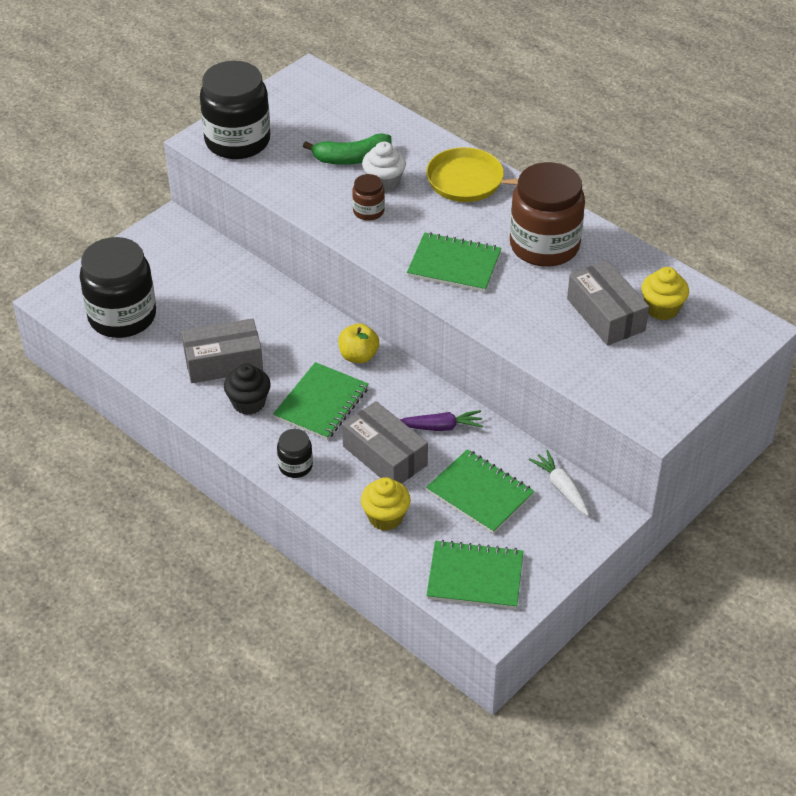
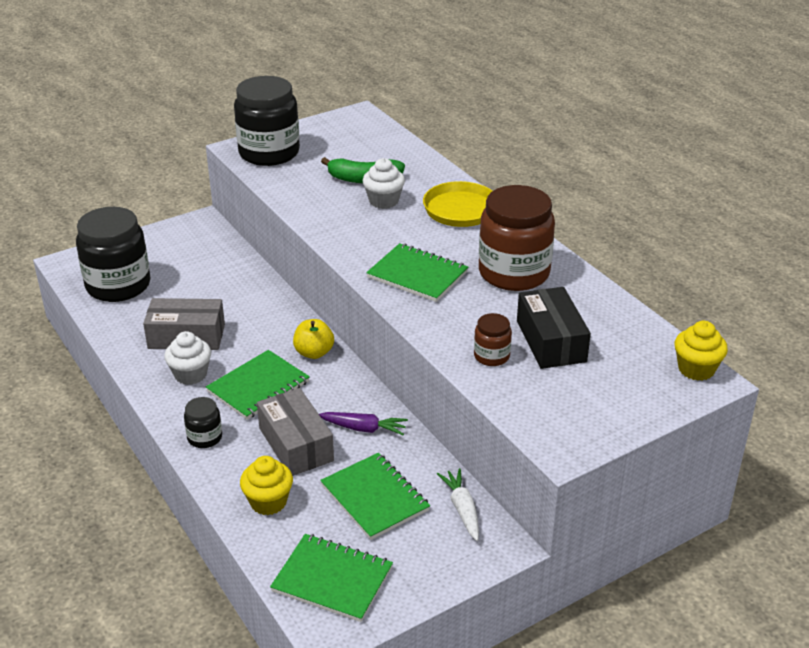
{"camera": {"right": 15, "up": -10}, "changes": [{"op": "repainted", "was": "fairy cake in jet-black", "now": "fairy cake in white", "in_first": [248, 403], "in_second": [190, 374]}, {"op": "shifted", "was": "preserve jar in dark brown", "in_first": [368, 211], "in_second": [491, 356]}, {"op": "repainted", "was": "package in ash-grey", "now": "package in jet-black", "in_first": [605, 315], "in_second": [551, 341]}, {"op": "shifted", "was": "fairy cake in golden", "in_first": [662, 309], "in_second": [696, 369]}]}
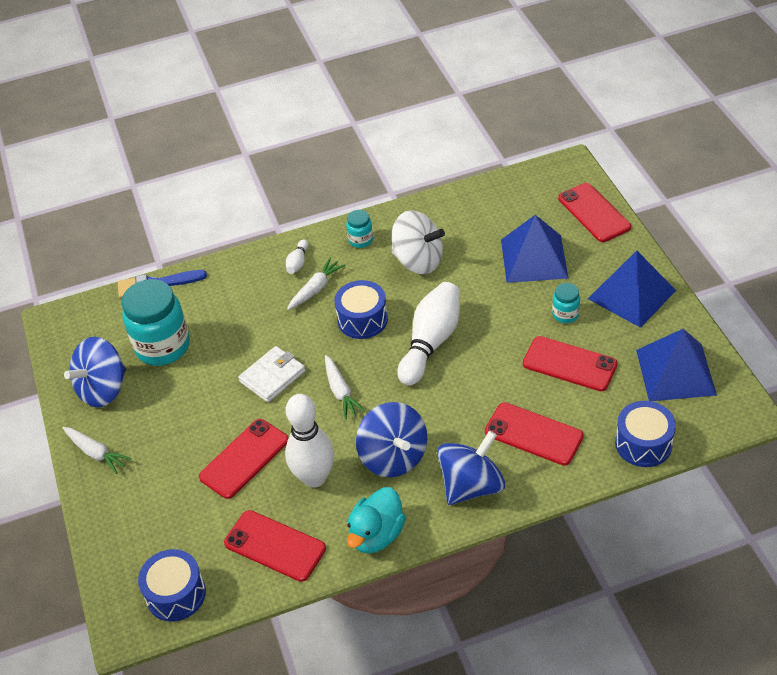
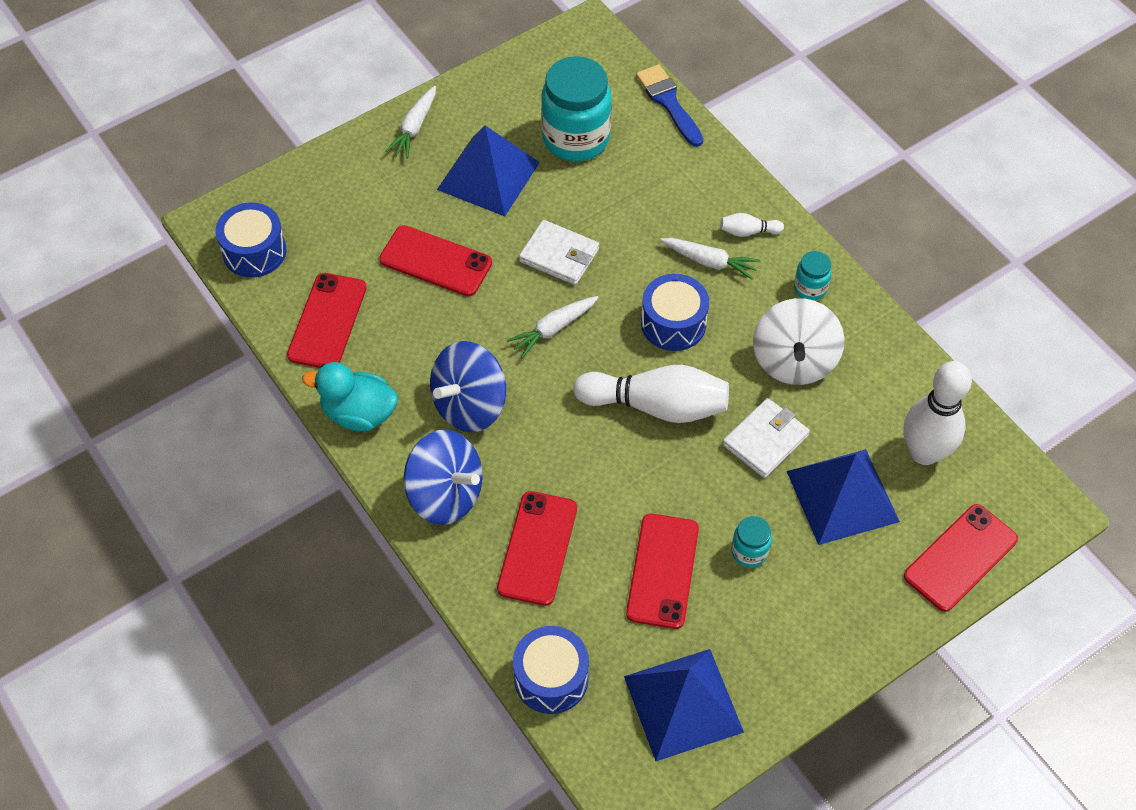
{"camera": {"right": 70, "up": 10}, "changes": [{"op": "shifted", "was": "pyramid in cobalt", "in_first": [631, 294], "in_second": [488, 176]}, {"op": "new", "now": "wallet in white", "in_second": [765, 440]}, {"op": "shifted", "was": "skittle in white", "in_first": [314, 477], "in_second": [924, 452]}, {"op": "gone", "was": "whirligig in cobalt", "in_first": [103, 389]}]}
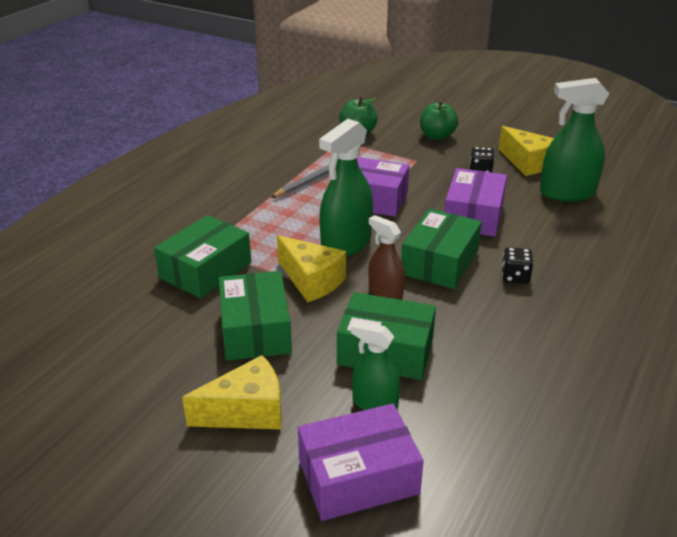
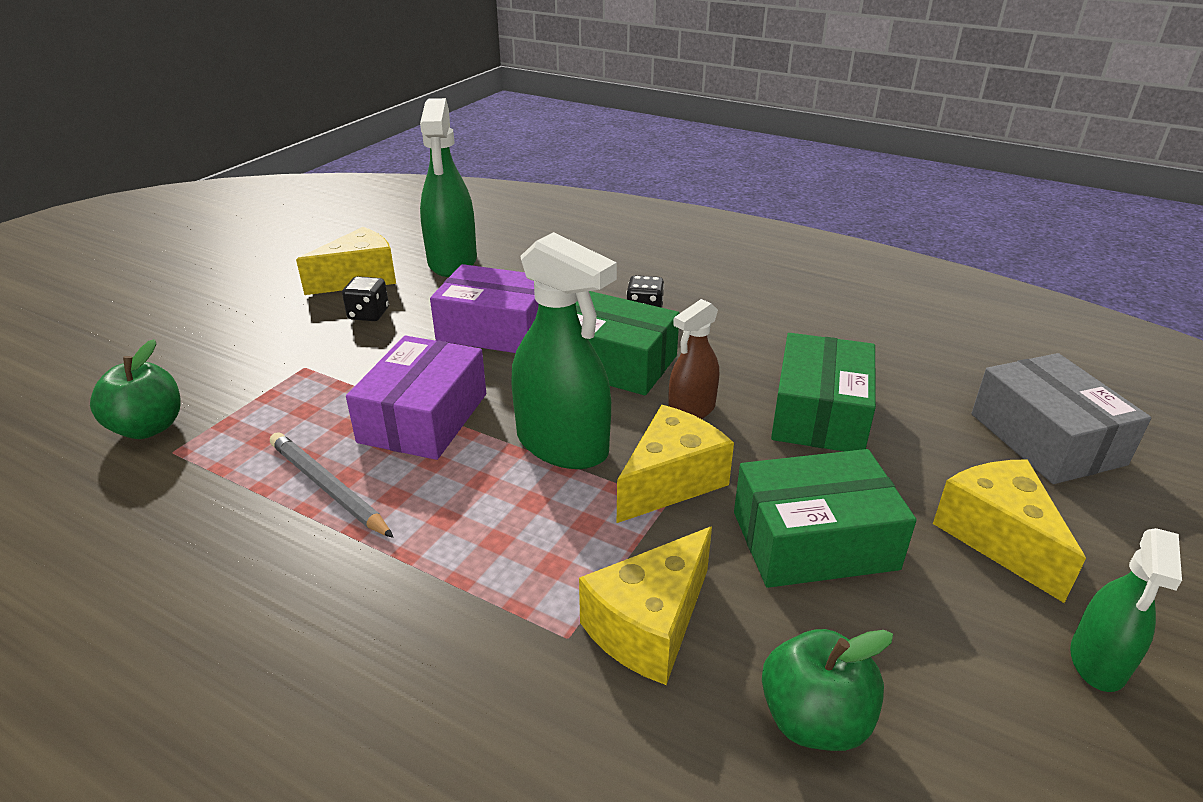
{"camera": {"right": -90, "up": 0}, "changes": [{"op": "swapped", "was": "package in green", "now": "cheese in golden", "in_first": [206, 270], "in_second": [649, 626]}, {"op": "shifted", "was": "apple in green", "in_first": [437, 136], "in_second": [814, 720]}, {"op": "repainted", "was": "package in royal purple", "now": "package in ash-grey", "in_first": [358, 477], "in_second": [1046, 439]}, {"op": "shifted", "was": "spray cleaner in green", "in_first": [374, 403], "in_second": [1098, 661]}]}
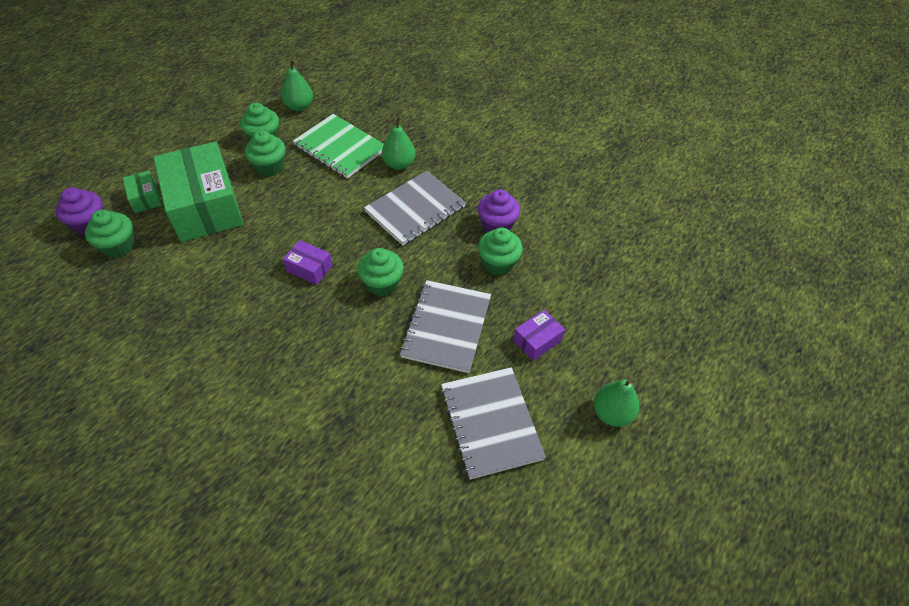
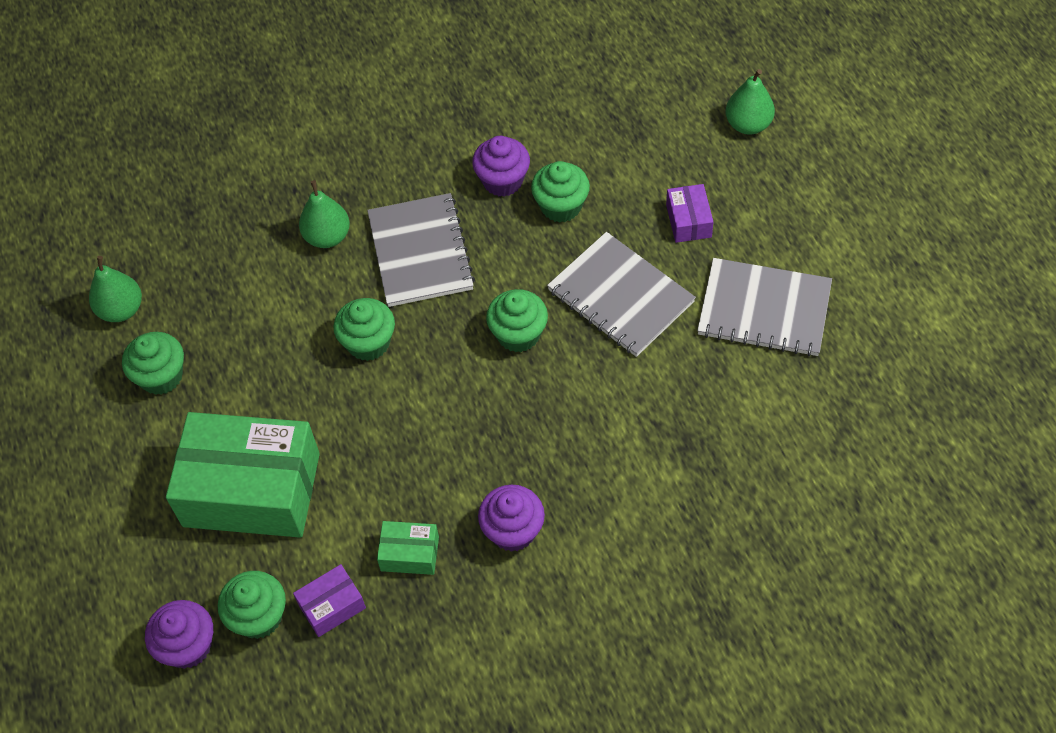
{"camera": {"right": -55, "up": 5}, "changes": [{"op": "shifted", "was": "package in royal purple", "in_first": [309, 268], "in_second": [332, 606]}, {"op": "shifted", "was": "fairy cake in green", "in_first": [269, 167], "in_second": [368, 343]}, {"op": "shifted", "was": "package in green", "in_first": [145, 198], "in_second": [410, 553]}, {"op": "new", "now": "fairy cake in royal purple", "in_second": [513, 530]}, {"op": "shifted", "was": "toy pear in green", "in_first": [612, 413], "in_second": [748, 125]}, {"op": "gone", "was": "notepad in green", "in_first": [340, 148]}]}
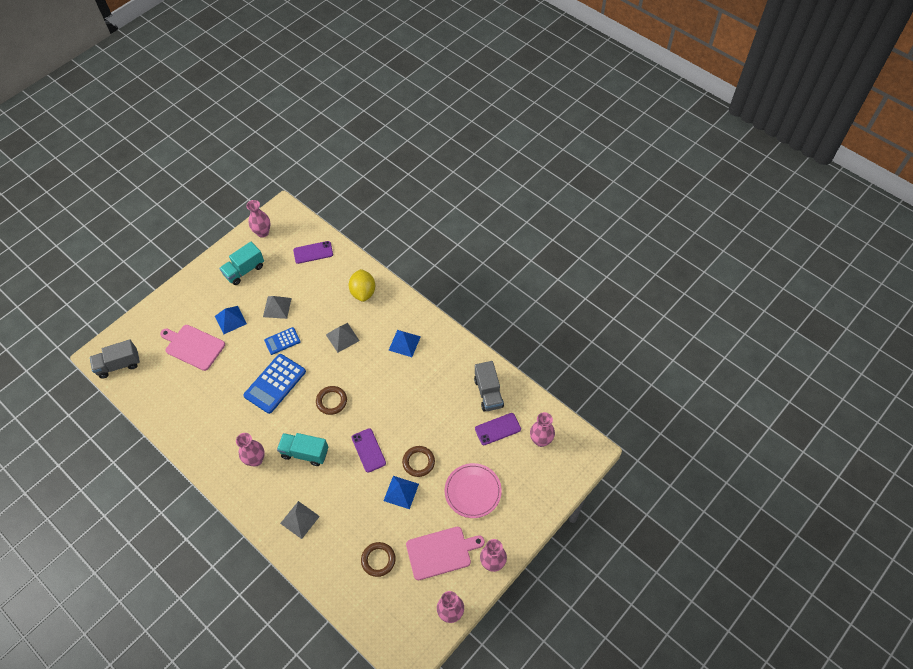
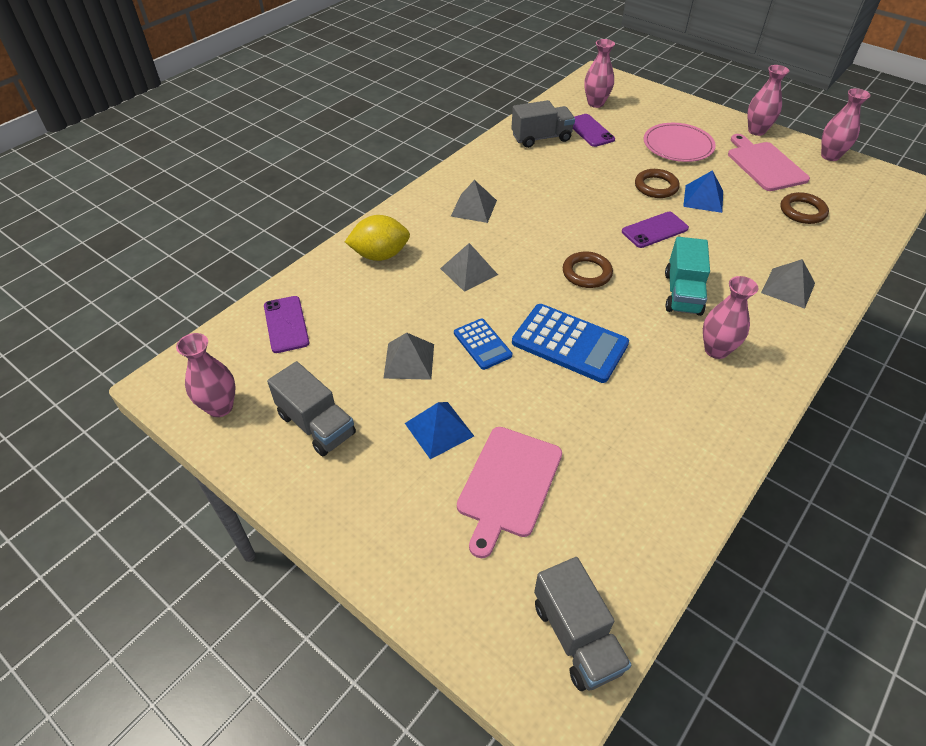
{"camera": {"right": -95, "up": -10}, "changes": [{"op": "repainted", "was": "toy truck in turquoise", "now": "toy truck in ash-grey", "in_first": [244, 270], "in_second": [316, 424]}, {"op": "repainted", "was": "pyramid in cobalt", "now": "pyramid in ash-grey", "in_first": [404, 343], "in_second": [474, 208]}]}
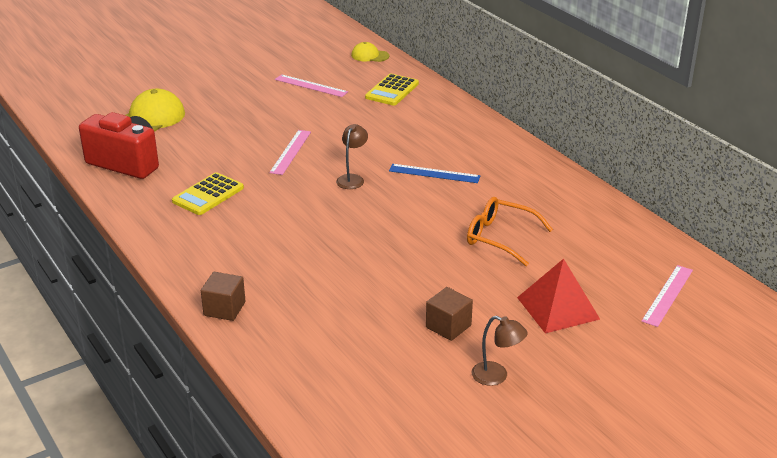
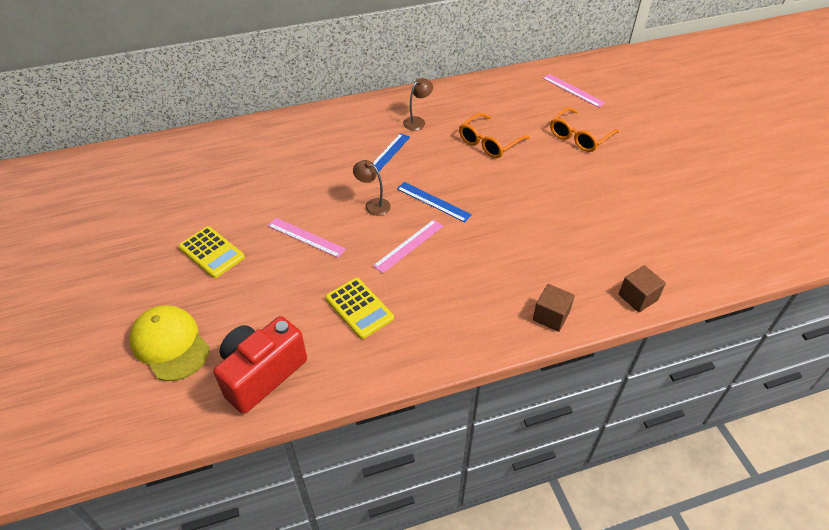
{"camera": {"right": -75, "up": 15}, "changes": [{"op": "shifted", "was": "calculator in golden", "in_first": [392, 90], "in_second": [211, 252]}, {"op": "shifted", "was": "measuring stick in rose-pink", "in_first": [311, 86], "in_second": [409, 245]}, {"op": "new", "now": "measuring stick in cobalt", "in_second": [433, 201]}, {"op": "shifted", "was": "lamp in dark brown", "in_first": [496, 376], "in_second": [417, 121]}, {"op": "swapped", "was": "pyramid in crimson", "now": "eyeglasses in orange", "in_first": [558, 308], "in_second": [579, 137]}, {"op": "shifted", "was": "cube in dark brown", "in_first": [448, 326], "in_second": [637, 297]}, {"op": "gone", "was": "cap in golden", "in_first": [370, 55]}]}
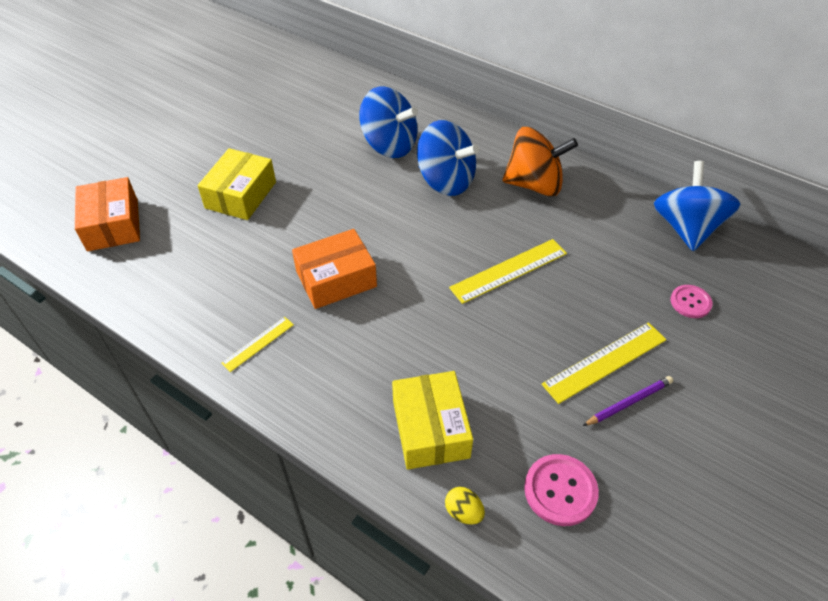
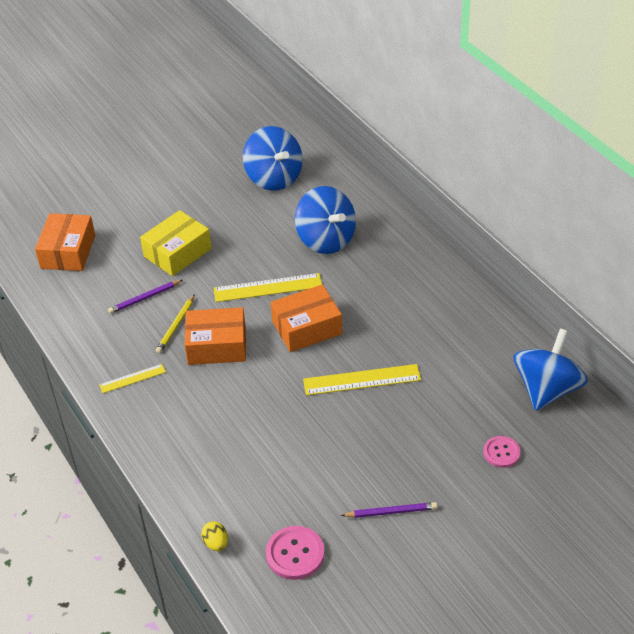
{"camera": {"right": 25, "up": -5}, "changes": [{"op": "new", "now": "pencil in royal purple", "in_second": [144, 298]}, {"op": "new", "now": "pencil in golden", "in_second": [176, 326]}, {"op": "shifted", "was": "measuring stick in golden", "in_first": [605, 361], "in_second": [268, 287]}, {"op": "shifted", "was": "whirligig in cobalt", "in_first": [445, 181], "in_second": [274, 178]}, {"op": "new", "now": "package in orange", "in_second": [307, 328]}, {"op": "gone", "was": "package in golden", "in_first": [430, 429]}, {"op": "gone", "was": "whirligig in orange", "in_first": [534, 184]}]}
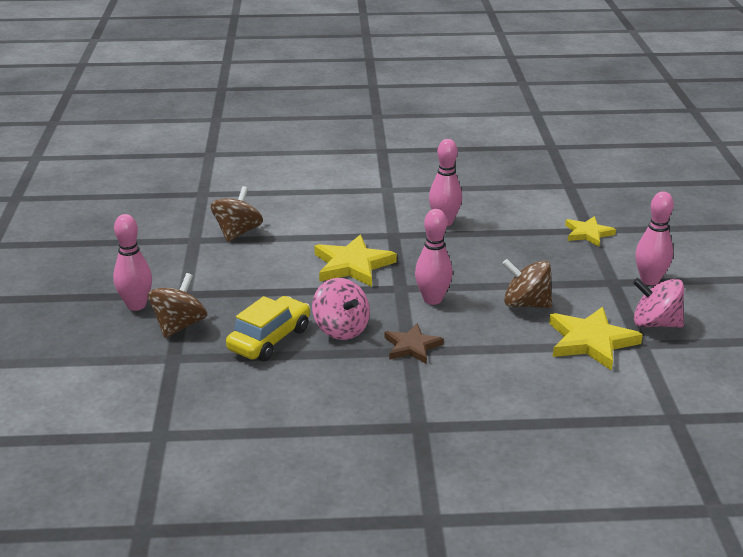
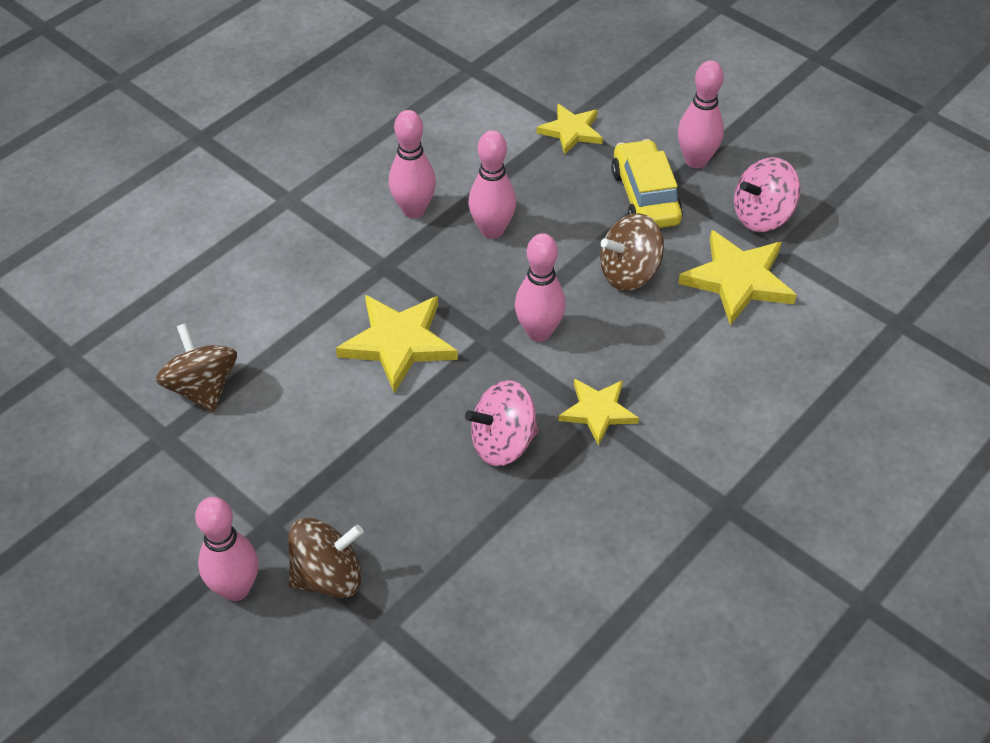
{"camera": {"right": -45, "up": 20}, "changes": [{"op": "rotated", "was": "whirligig in dark brown", "in_first": [179, 325], "in_second": [328, 576], "clockwise": 90}, {"op": "rotated", "was": "whirligig in rose-pink", "in_first": [341, 329], "in_second": [503, 443], "clockwise": 150}, {"op": "new", "now": "skittle in rose-pink", "in_second": [492, 230]}, {"op": "repainted", "was": "star shape in dark brown", "now": "star shape in golden", "in_first": [412, 346], "in_second": [598, 411]}, {"op": "shifted", "was": "car in golden", "in_first": [269, 339], "in_second": [645, 197]}]}
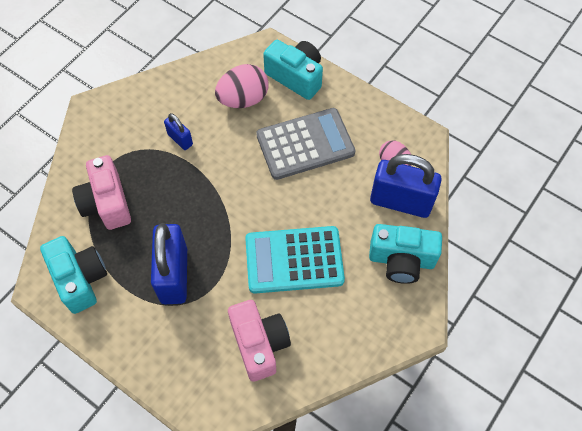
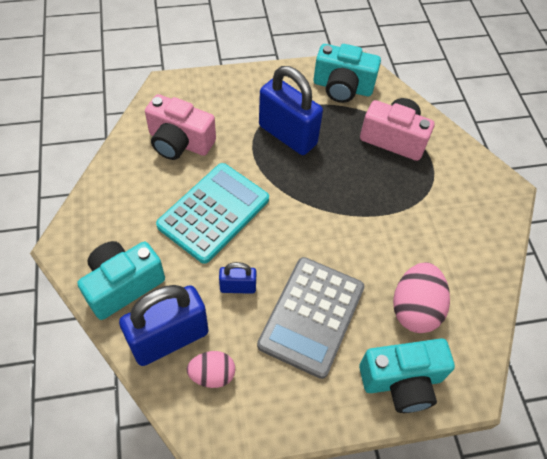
{"camera": {"right": 130, "up": -5}, "changes": [{"op": "shifted", "was": "lock in cobalt", "in_first": [180, 139], "in_second": [238, 287]}]}
